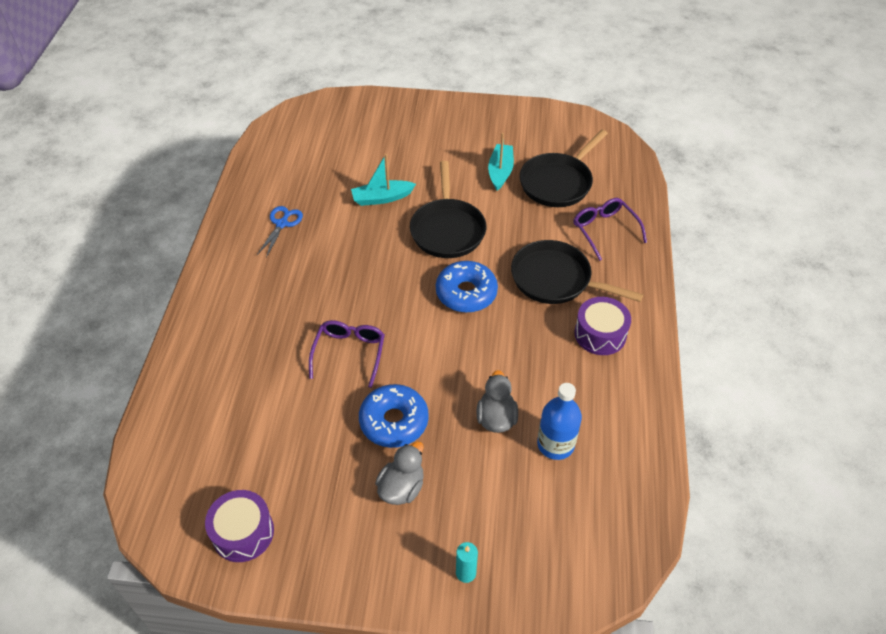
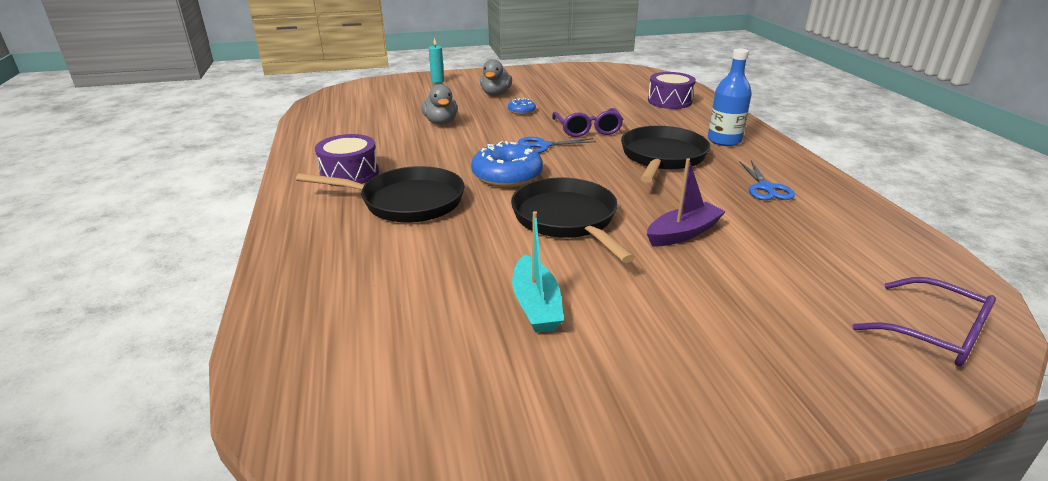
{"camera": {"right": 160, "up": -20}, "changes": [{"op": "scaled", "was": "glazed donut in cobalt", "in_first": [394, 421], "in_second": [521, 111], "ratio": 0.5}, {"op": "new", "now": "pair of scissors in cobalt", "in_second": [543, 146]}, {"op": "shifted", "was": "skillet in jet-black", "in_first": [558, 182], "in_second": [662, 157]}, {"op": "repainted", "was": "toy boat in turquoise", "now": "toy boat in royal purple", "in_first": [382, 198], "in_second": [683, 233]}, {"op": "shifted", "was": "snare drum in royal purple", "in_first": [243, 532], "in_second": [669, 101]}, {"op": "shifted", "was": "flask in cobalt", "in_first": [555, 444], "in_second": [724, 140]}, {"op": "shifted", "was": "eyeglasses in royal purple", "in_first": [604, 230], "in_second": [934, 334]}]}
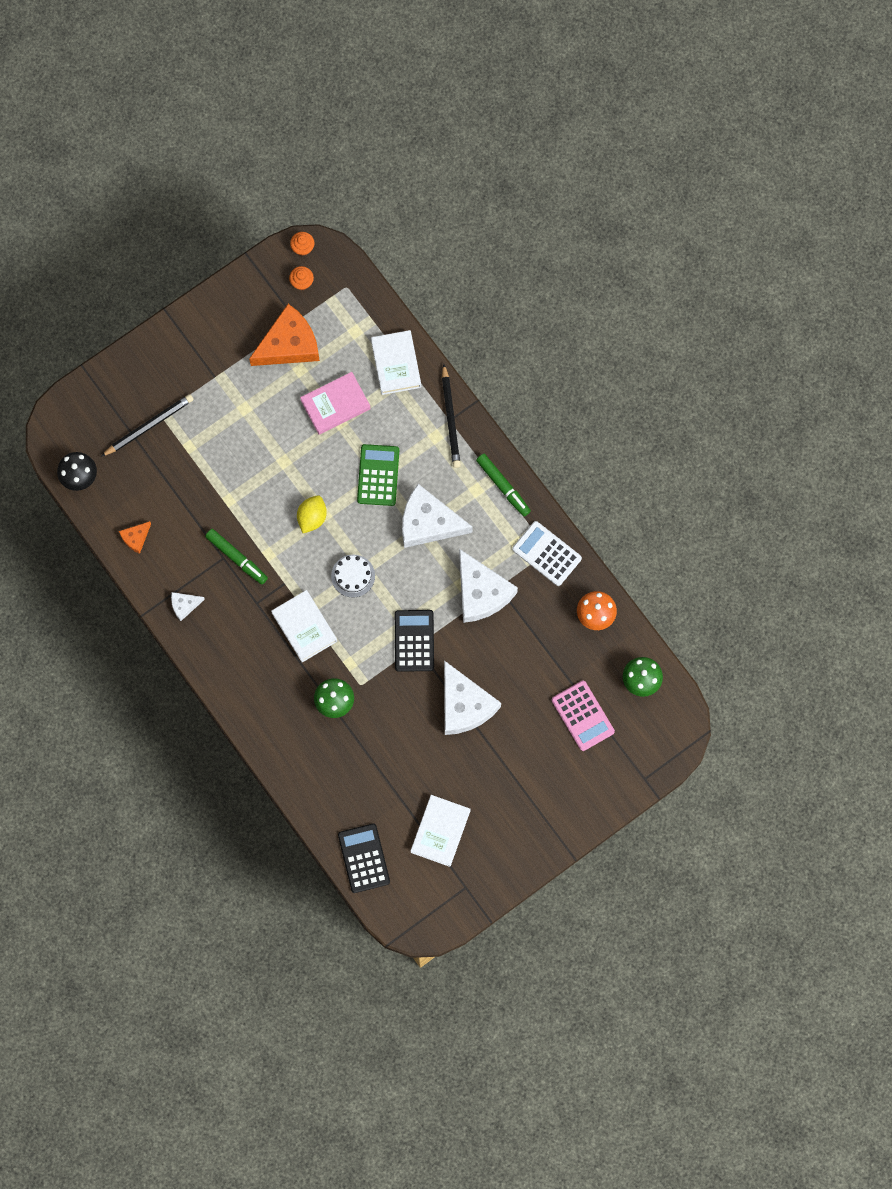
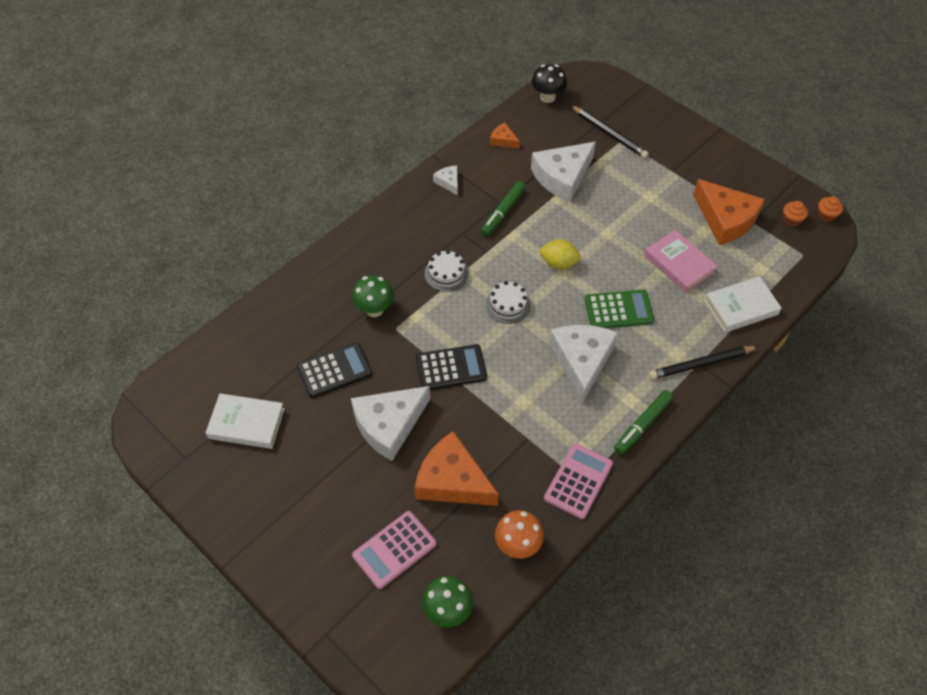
{"camera": {"right": 80, "up": -20}, "changes": [{"op": "shifted", "was": "calculator in jet-black", "in_first": [364, 858], "in_second": [334, 370]}, {"op": "new", "now": "cheese in orange", "in_second": [452, 480]}, {"op": "swapped", "was": "hardback in white", "now": "gateau in white", "in_first": [304, 627], "in_second": [446, 273]}, {"op": "shifted", "was": "cheese in white", "in_first": [481, 592], "in_second": [562, 177]}, {"op": "repainted", "was": "calculator in white", "now": "calculator in rose-pink", "in_first": [546, 553], "in_second": [578, 481]}]}
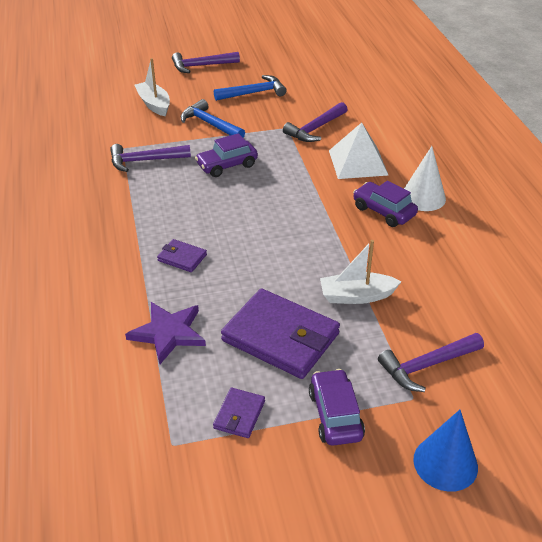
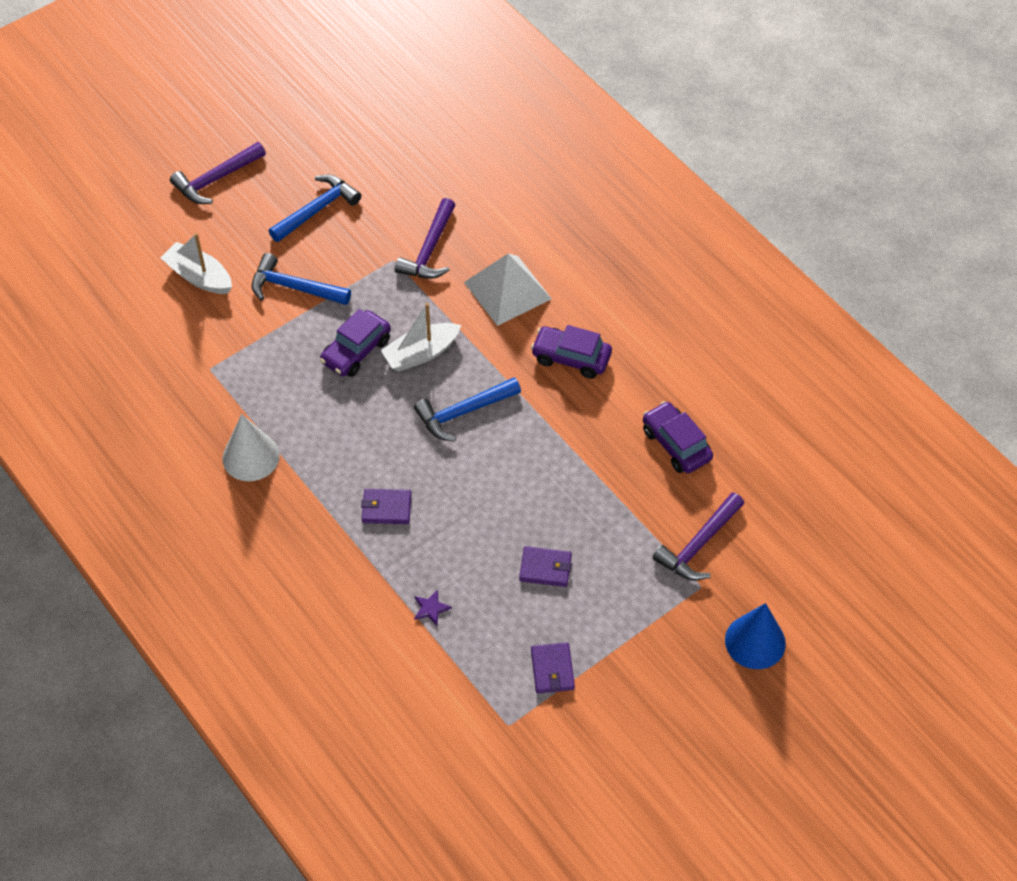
{"camera": {"right": -25, "up": 15}, "changes": [{"op": "shifted", "was": "cone in white", "in_first": [423, 197], "in_second": [251, 457]}, {"op": "shifted", "was": "toy boat in white", "in_first": [356, 296], "in_second": [421, 354]}, {"op": "new", "now": "hammer in cobalt", "in_second": [463, 412]}, {"op": "scaled", "was": "star shape in royal purple", "in_first": [168, 333], "in_second": [431, 608], "ratio": 0.44}, {"op": "scaled", "was": "wallet in royal purple", "in_first": [280, 337], "in_second": [545, 568], "ratio": 0.47}, {"op": "shifted", "was": "car in royal purple", "in_first": [335, 415], "in_second": [676, 444]}, {"op": "gone", "was": "hammer in royal purple", "in_first": [145, 161]}]}
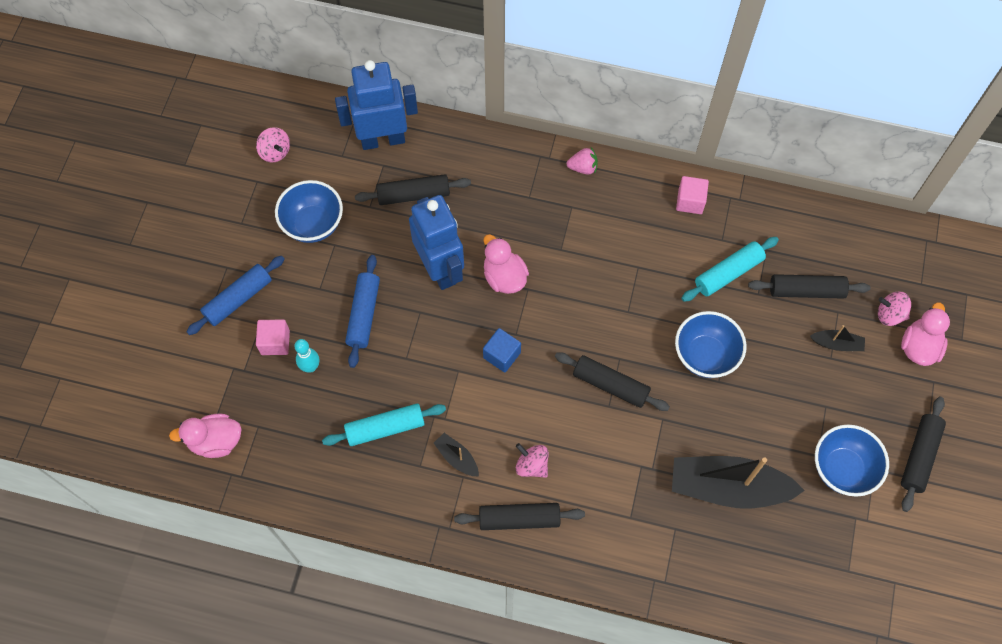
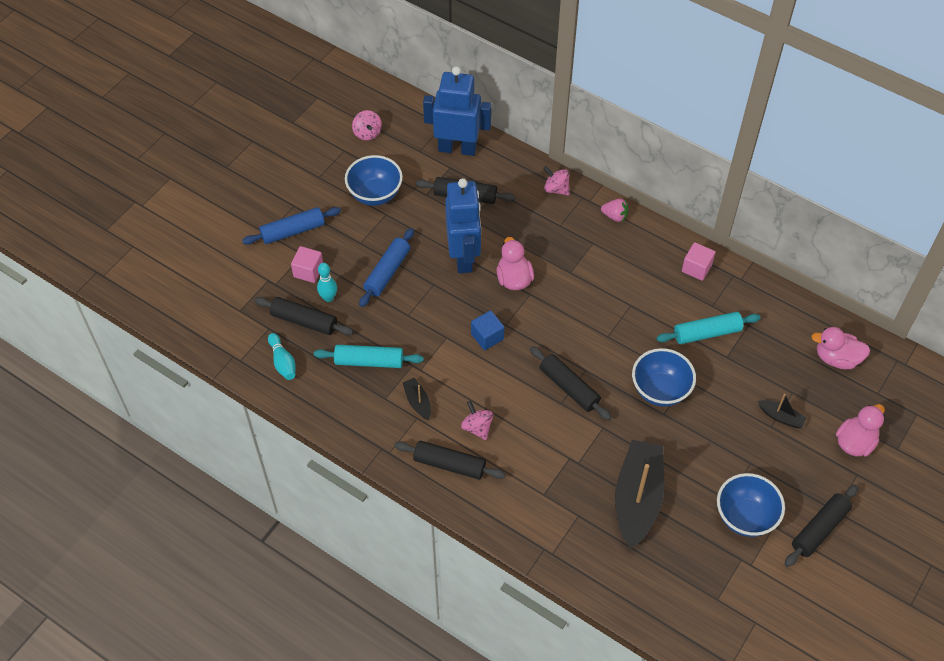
{"camera": {"right": 20, "up": -10}, "changes": [{"op": "shifted", "was": "rolling pin in jet-black", "in_first": [806, 291], "in_second": [304, 321]}, {"op": "new", "now": "skittle in turquoise", "in_second": [283, 362]}, {"op": "shifted", "was": "whirligig in rose-pink", "in_first": [889, 314], "in_second": [556, 189]}, {"op": "rotated", "was": "toy boat in jet-black", "in_first": [728, 487], "in_second": [637, 498], "clockwise": 75}, {"op": "shifted", "was": "rubber duck in rose-pink", "in_first": [216, 441], "in_second": [836, 358]}]}
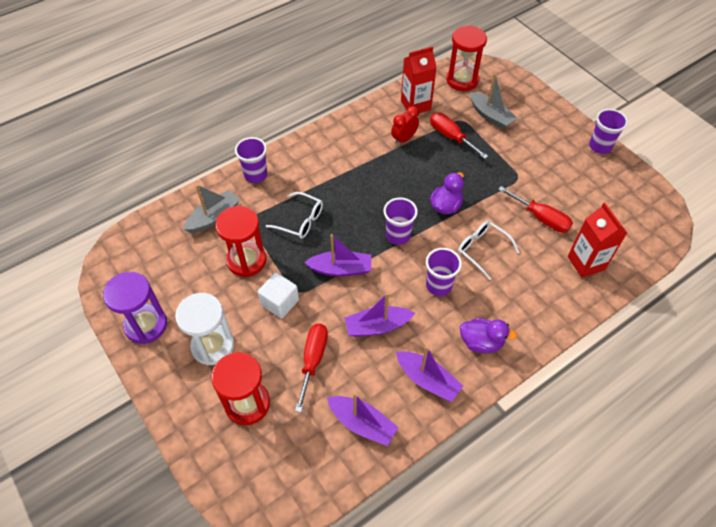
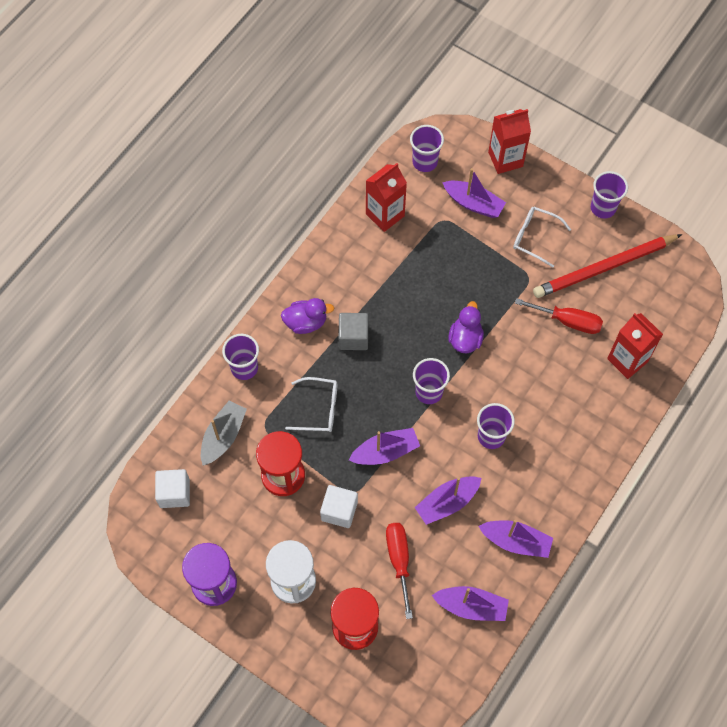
{"camera": {"right": -20, "up": 10}, "changes": [{"op": "new", "now": "cube in white", "in_second": [174, 493]}, {"op": "shifted", "was": "rubber duck in royal purple", "in_first": [481, 342], "in_second": [306, 322]}, {"op": "new", "now": "cube in ash-grey", "in_second": [353, 337]}, {"op": "swapped", "was": "sand timer in crimson", "now": "tumbler in royal purple", "in_first": [462, 80], "in_second": [425, 162]}, {"op": "repainted", "was": "toy boat in ash-grey", "now": "toy boat in royal purple", "in_first": [490, 116], "in_second": [473, 203]}, {"op": "new", "now": "carton in crimson", "in_second": [505, 159]}, {"op": "shifted", "was": "eyeglasses in white", "in_first": [482, 250], "in_second": [535, 238]}, {"op": "new", "now": "pencil in crimson", "in_second": [604, 268]}, {"op": "gone", "was": "alarm clock in crimson", "in_first": [404, 139]}, {"op": "gone", "was": "hand screwdriver in crimson", "in_first": [451, 137]}]}
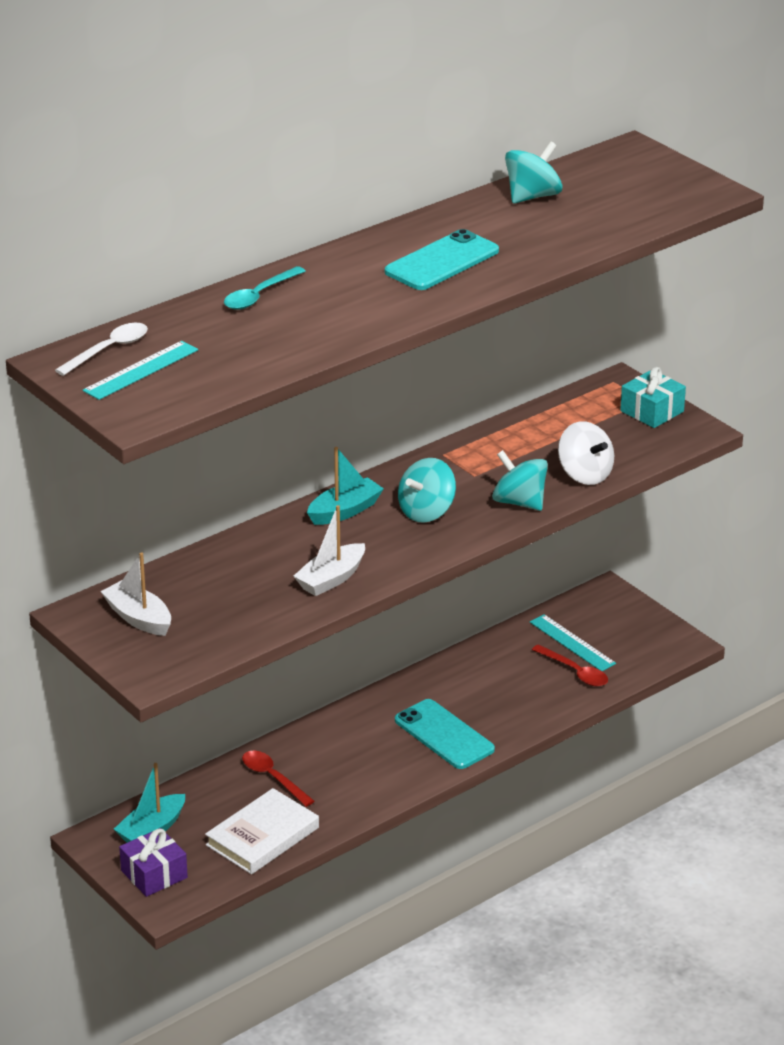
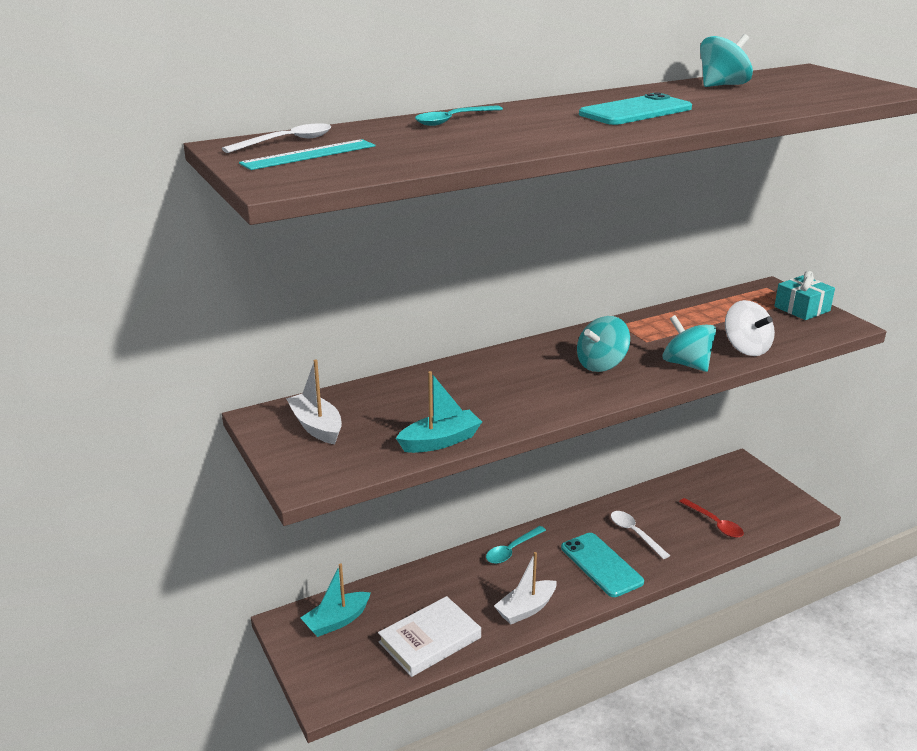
{"camera": {"right": 10, "up": -5}, "changes": [{"op": "shifted", "was": "toy boat in turquoise", "in_first": [345, 511], "in_second": [440, 441]}, {"op": "new", "now": "spoon in turquoise", "in_second": [512, 550]}, {"op": "shifted", "was": "toy boat in white", "in_first": [331, 579], "in_second": [526, 609]}, {"op": "new", "now": "spoon in white", "in_second": [635, 533]}, {"op": "gone", "was": "present in royal purple", "in_first": [154, 874]}, {"op": "gone", "was": "spoon in crimson", "in_first": [273, 778]}, {"op": "gone", "was": "measuring stick in turquoise", "in_first": [572, 643]}]}
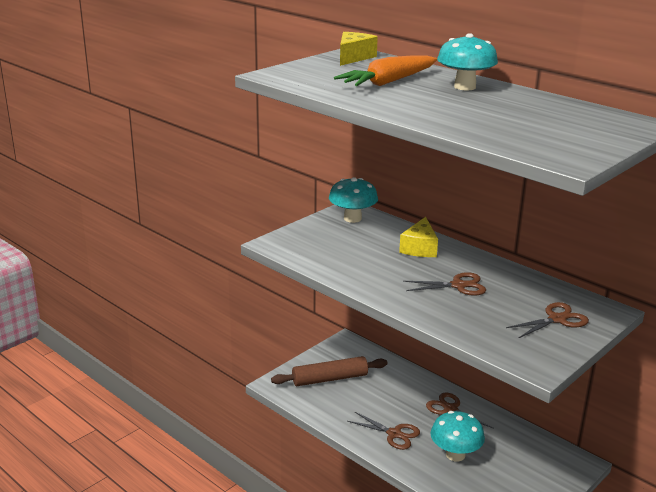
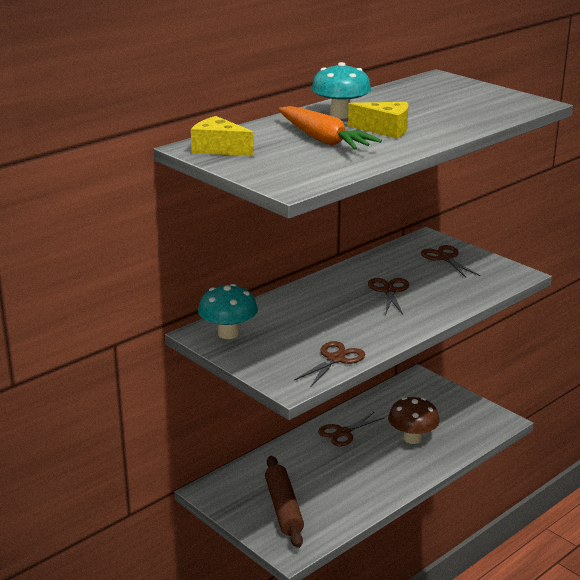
{"camera": {"right": -85, "up": 0}, "changes": [{"op": "shifted", "was": "pair of scissors in dark brown", "in_first": [394, 434], "in_second": [335, 359]}, {"op": "shifted", "was": "cheese in golden", "in_first": [420, 248], "in_second": [385, 129]}, {"op": "repainted", "was": "fungus in turquoise", "now": "fungus in dark brown", "in_first": [455, 454], "in_second": [412, 438]}]}
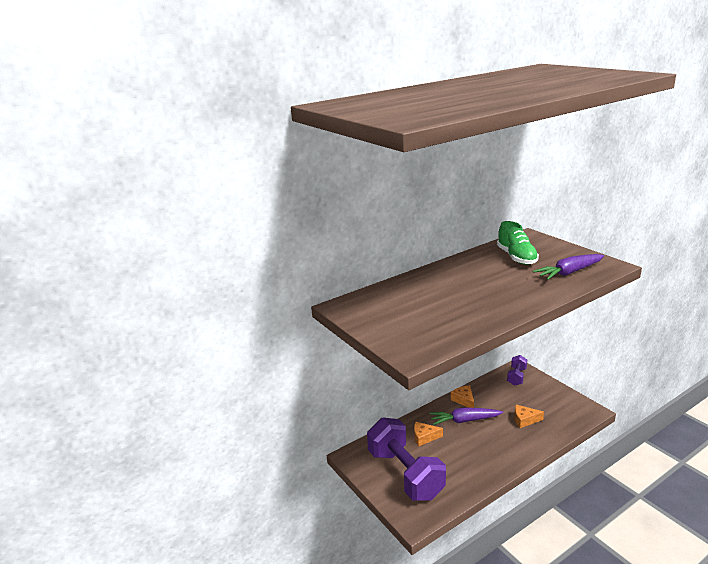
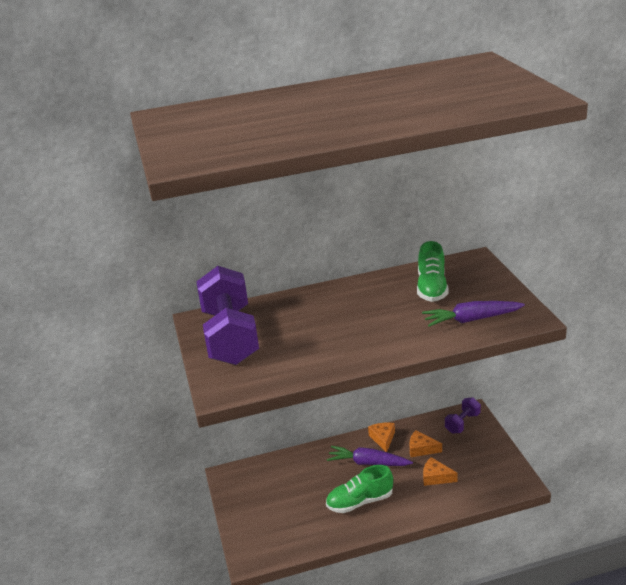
{"camera": {"right": 20, "up": 5}, "changes": [{"op": "shifted", "was": "hand weight in royal purple", "in_first": [405, 474], "in_second": [230, 336]}, {"op": "new", "now": "shoe in green", "in_second": [359, 501]}, {"op": "shifted", "was": "cheese in orange", "in_first": [424, 437], "in_second": [421, 449]}]}
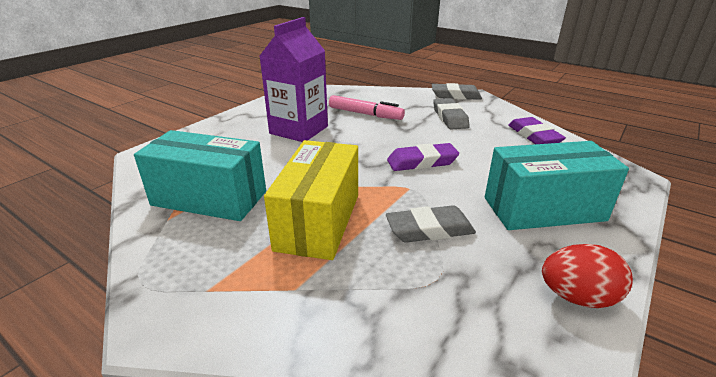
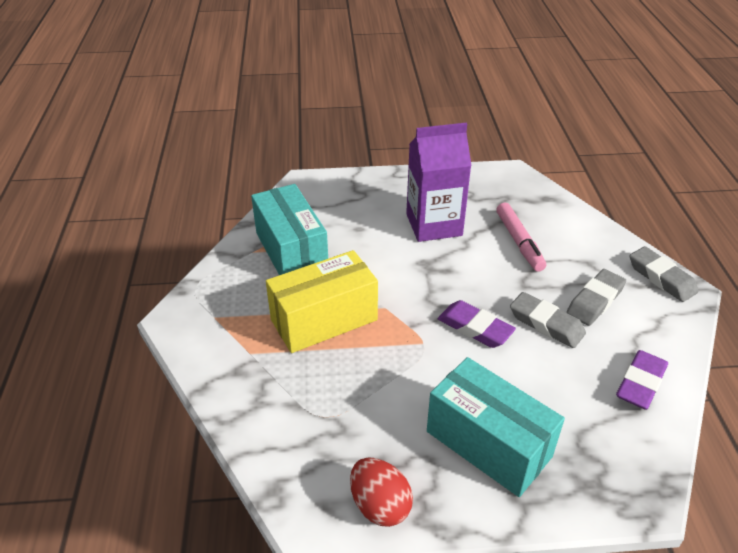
{"camera": {"right": 50, "up": 10}, "changes": [{"op": "shifted", "was": "eraser in ash-grey", "in_first": [429, 229], "in_second": [546, 324]}]}
